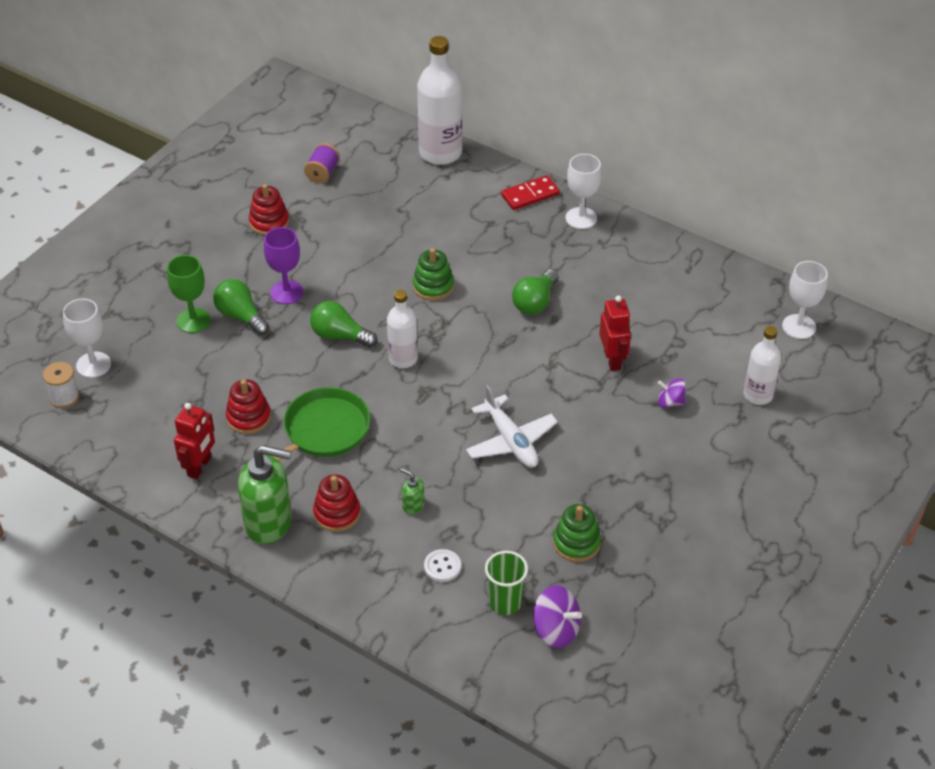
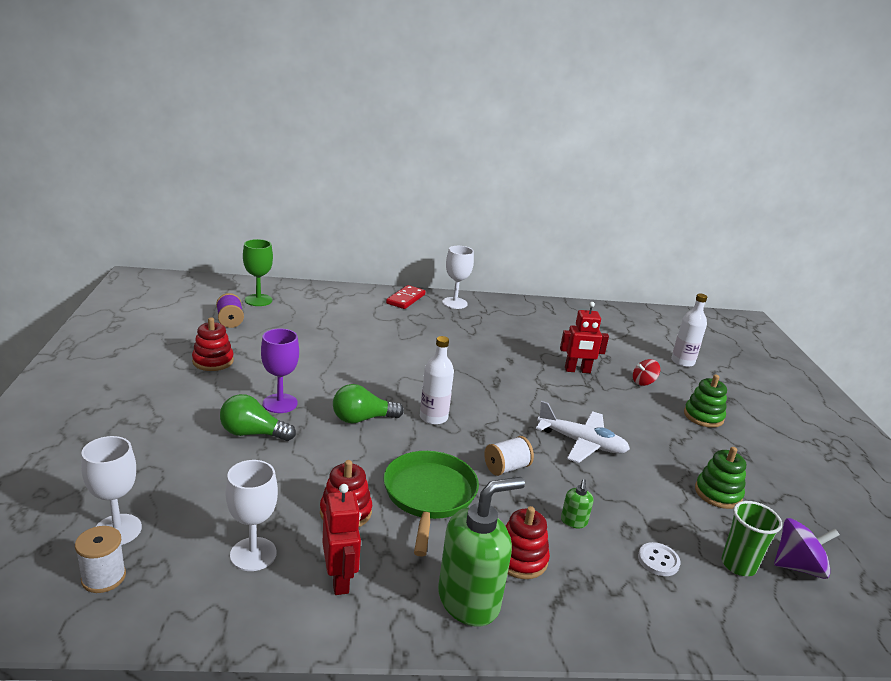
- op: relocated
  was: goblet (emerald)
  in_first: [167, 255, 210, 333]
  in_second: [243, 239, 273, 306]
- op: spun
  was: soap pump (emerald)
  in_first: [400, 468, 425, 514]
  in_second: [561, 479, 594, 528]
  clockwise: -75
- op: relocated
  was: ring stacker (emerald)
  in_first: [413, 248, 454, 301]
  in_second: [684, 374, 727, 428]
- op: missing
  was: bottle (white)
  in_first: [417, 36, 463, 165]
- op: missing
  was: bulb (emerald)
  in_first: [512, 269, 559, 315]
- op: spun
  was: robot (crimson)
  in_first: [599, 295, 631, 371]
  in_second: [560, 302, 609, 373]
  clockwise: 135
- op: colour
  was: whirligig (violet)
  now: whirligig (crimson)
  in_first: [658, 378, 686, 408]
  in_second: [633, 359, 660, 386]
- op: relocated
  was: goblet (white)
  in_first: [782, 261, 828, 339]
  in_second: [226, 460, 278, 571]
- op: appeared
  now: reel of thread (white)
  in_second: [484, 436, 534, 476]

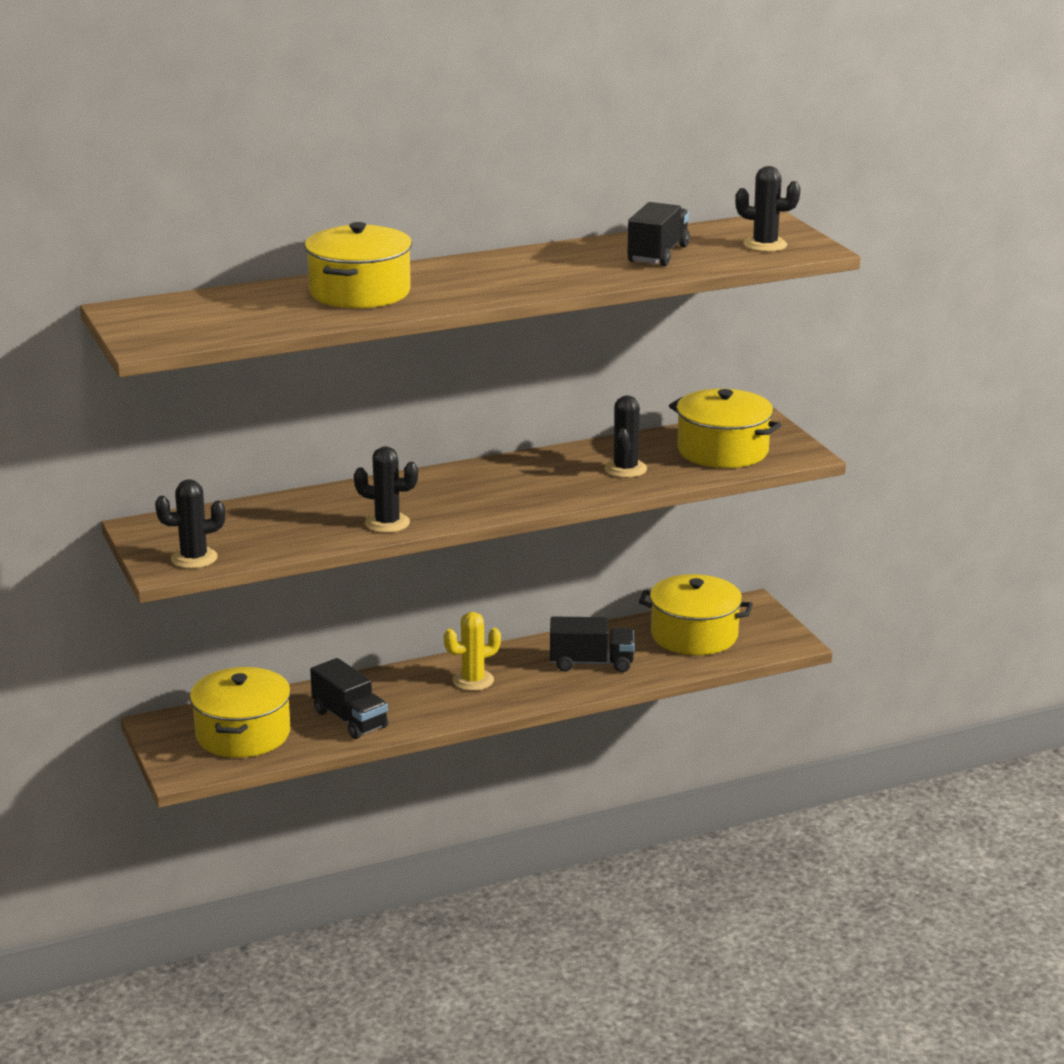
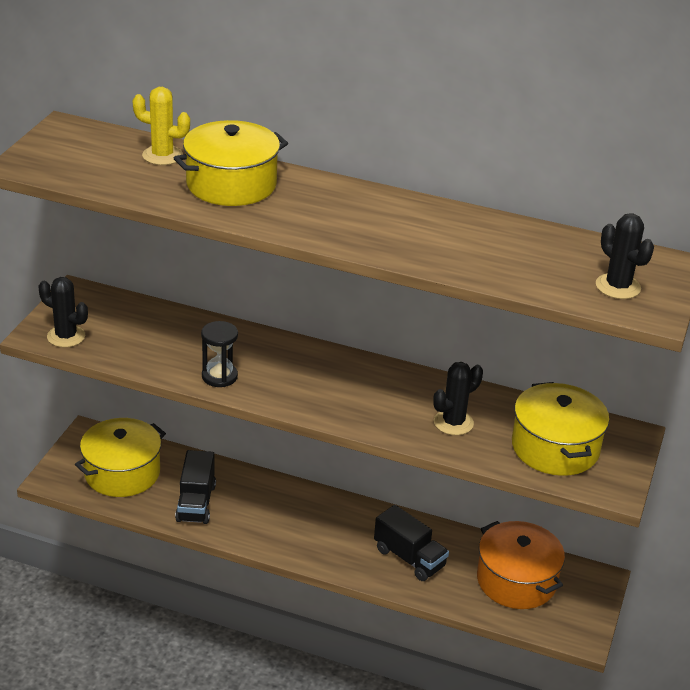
- op: exchanged
  was: saguaro cactus (black)
  now: sand timer (black)
  in_first: [354, 446, 418, 533]
  in_second: [201, 321, 238, 387]
- op: relocated
  was: saguaro cactus (golden)
  in_first: [444, 612, 501, 691]
  in_second: [132, 87, 190, 165]
- op: missing
  was: toy truck (black)
  in_first: [628, 202, 690, 266]
- op: colour
  was: pot (golden)
  now: pot (bright orange)
  in_first: [639, 574, 753, 655]
  in_second: [477, 521, 565, 609]

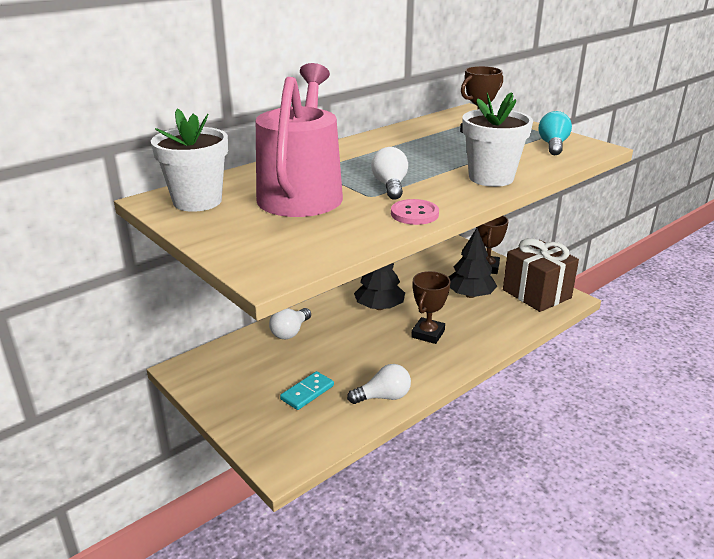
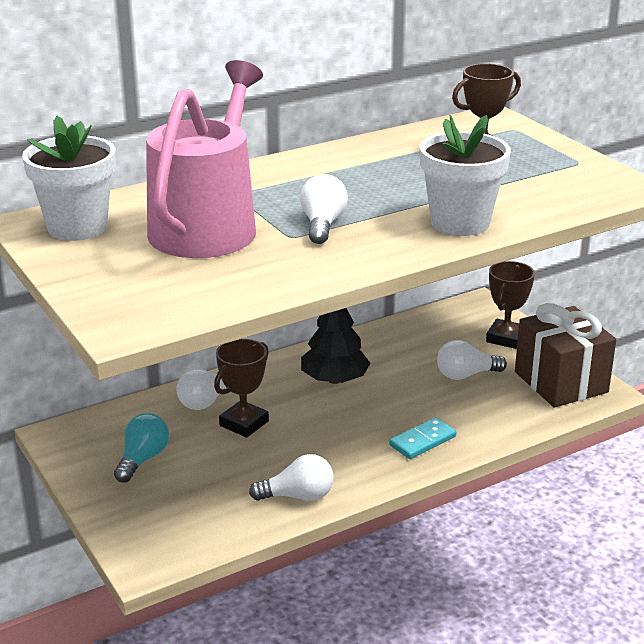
- op: relocated
  was: domino tile (turquoise)
  in_first: [280, 371, 334, 410]
  in_second: [389, 417, 456, 459]
- op: missing
  was: button (pink)
  in_first: [391, 199, 439, 225]
- op: relocated
  was: prize cup (dark brown)
  in_first: [411, 271, 450, 344]
  in_second: [214, 339, 269, 438]
- op: exchanged
  was: toy tree (black)
  now: bulb (white)
  in_first: [449, 228, 497, 298]
  in_second: [437, 340, 507, 380]
- op: relocated
  was: bulb (turquoise)
  in_first: [539, 111, 572, 155]
  in_second: [114, 413, 169, 483]

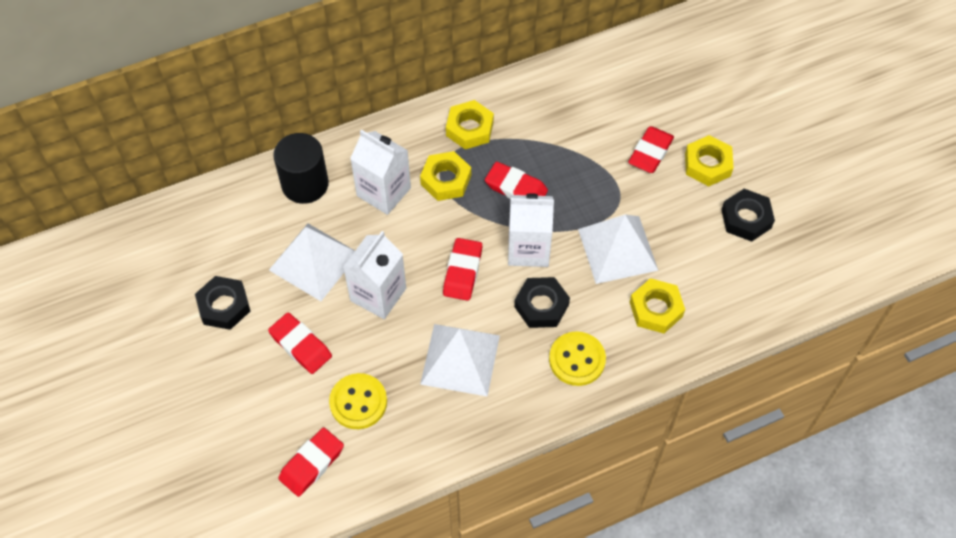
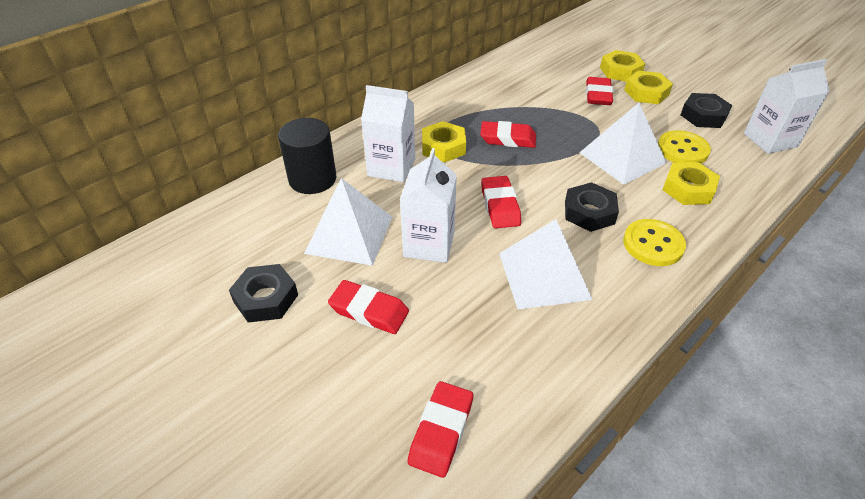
- op: relocated
  was: button (golden)
  in_first: [329, 373, 387, 429]
  in_second: [658, 130, 711, 163]
- op: relocated
  was: nut (golden)
  in_first: [446, 100, 494, 149]
  in_second: [600, 50, 645, 82]
- op: relocated
  was: milk carton (white)
  in_first: [508, 193, 554, 267]
  in_second: [744, 59, 830, 154]

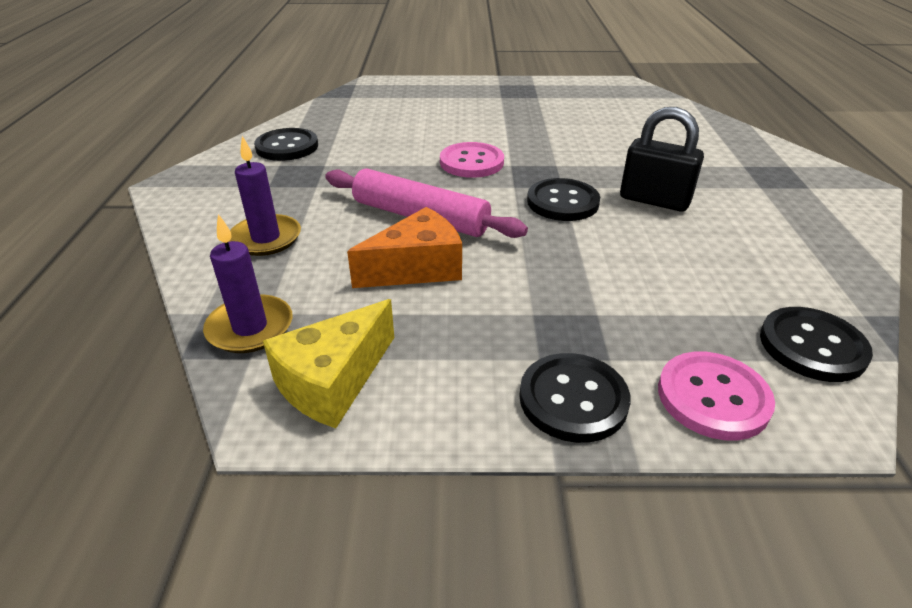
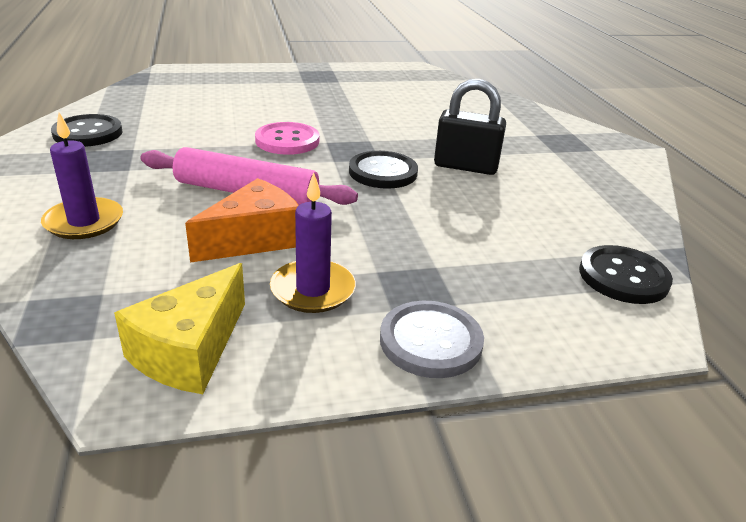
- op: relocated
  was: pillar candle (violet)
  in_first: [203, 214, 293, 353]
  in_second: [270, 173, 356, 313]
- op: colour
  was: button (black)
  now: button (gray)
  in_first: [519, 353, 631, 443]
  in_second: [380, 301, 484, 378]
- op: missing
  was: button (pink)
  in_first: [658, 351, 775, 441]

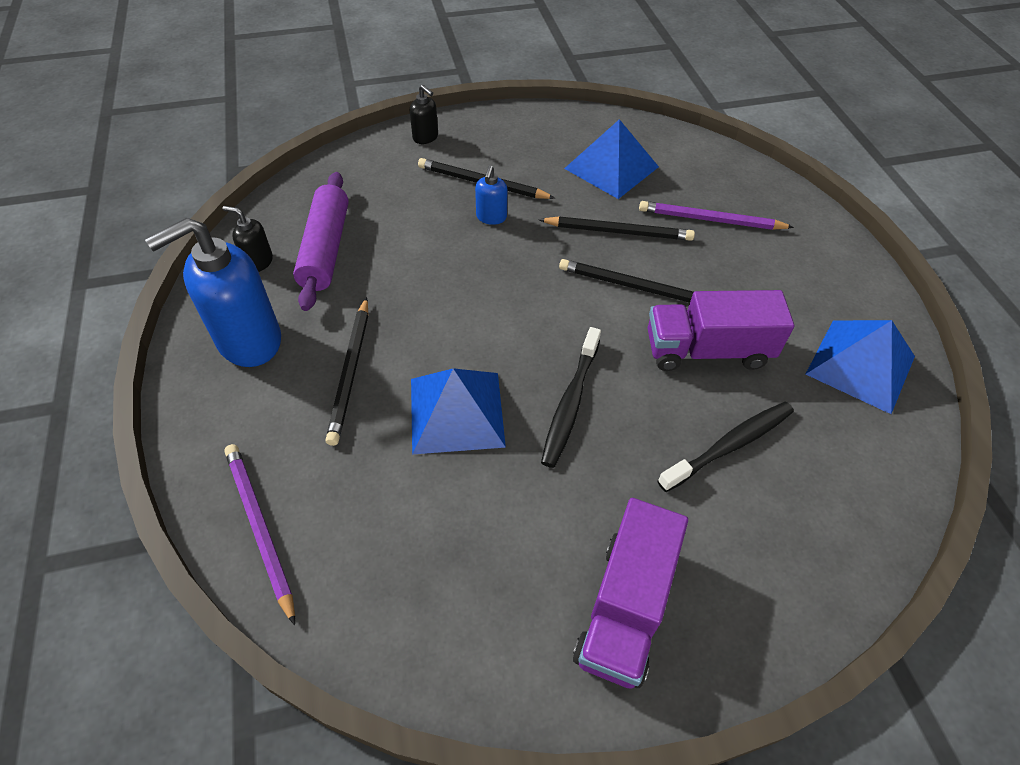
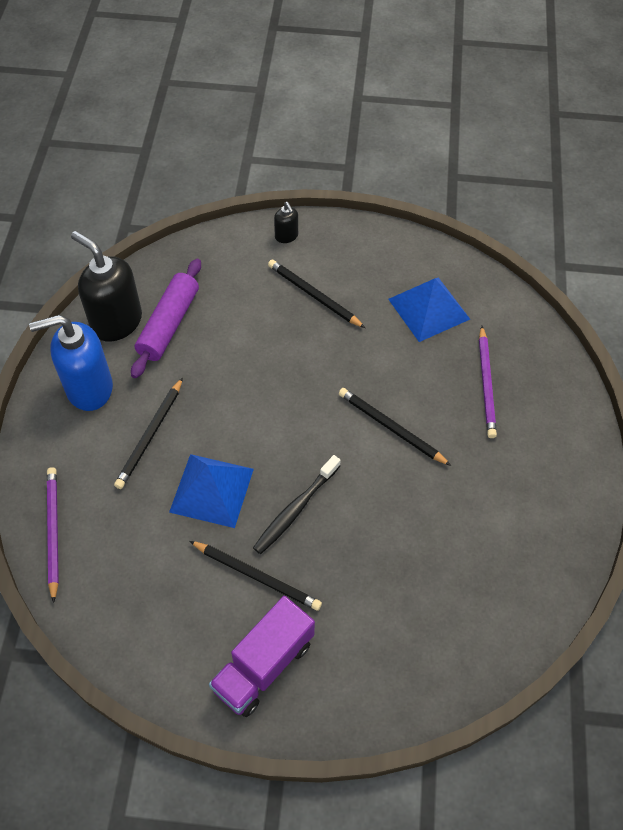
- op: size
  was: soap pump (black)
  in_first: [222, 206, 273, 272]
  in_second: [71, 231, 142, 342]
  ratio: 2.16
- op: missing
  was: soap pump (royal blue)
  in_first: [475, 165, 507, 225]
- op: relocated
  was: lead pencil (black)
  in_first: [538, 216, 695, 241]
  in_second: [190, 541, 322, 611]
- op: spun
  was: lead pencil (violet)
  in_first: [639, 201, 794, 230]
  in_second: [479, 326, 497, 438]
  clockwise: -120
- op: missing
  was: toy truck (violet)
  in_first: [648, 290, 794, 371]
- op: missing
  was: tooth brush (black)
  in_first: [658, 402, 794, 492]
- op: missing
  was: solid pyramid (royal blue)
  in_first: [806, 320, 915, 414]

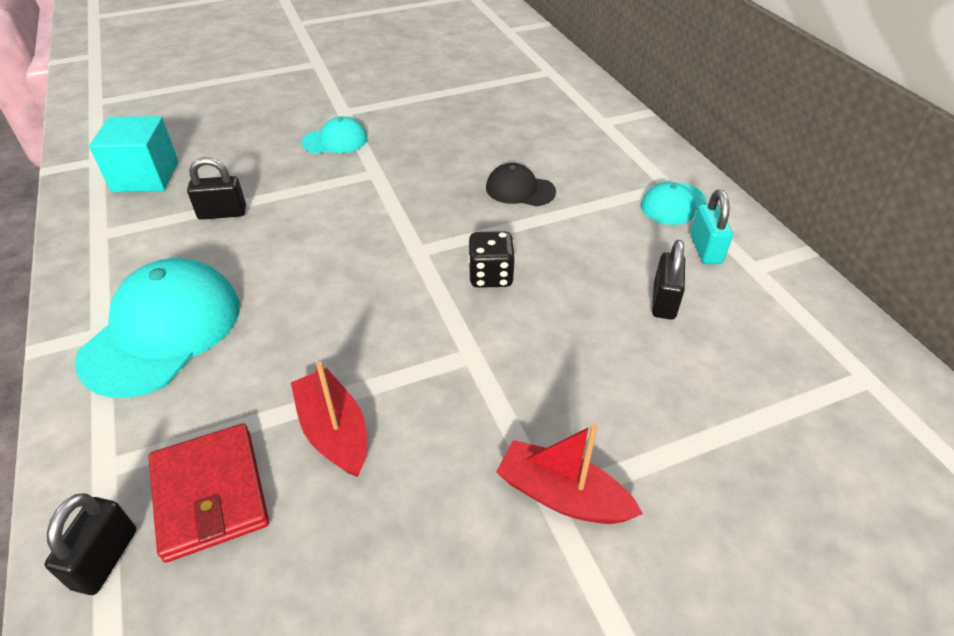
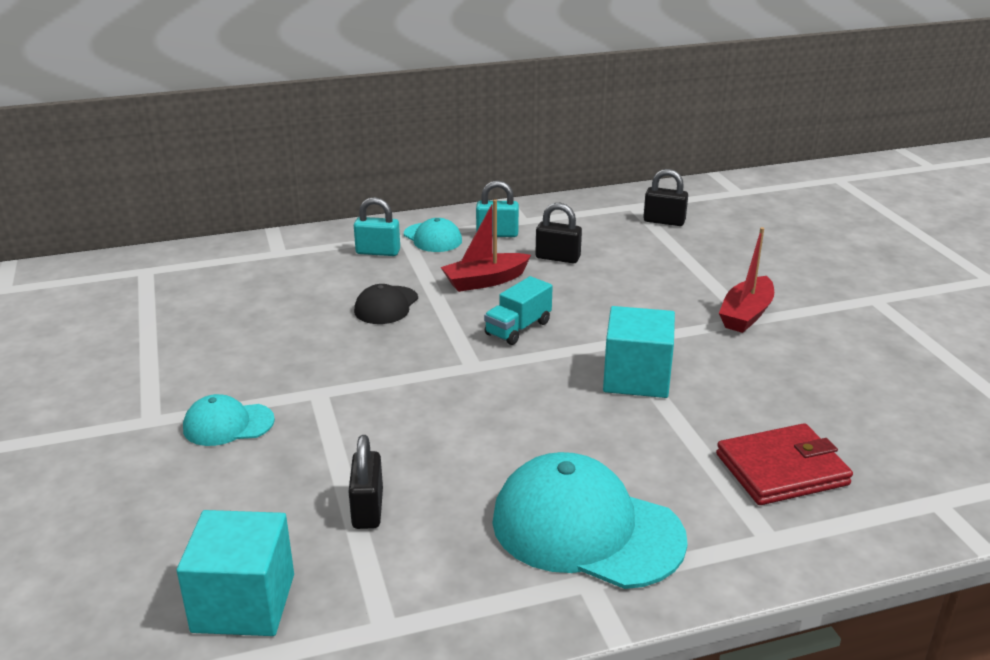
- op: relocated
  was: padlock (black)
  in_first: [45, 493, 136, 595]
  in_second: [643, 169, 688, 226]
- op: relocated
  was: sailboat (crimson)
  in_first: [291, 362, 367, 477]
  in_second: [441, 199, 531, 292]
- op: spun
  was: peaked cap (turquoise)
  in_first: [302, 116, 367, 154]
  in_second: [183, 394, 275, 446]
  clockwise: -90
- op: exchanged
  was: die (black)
  now: toy truck (turquoise)
  in_first: [468, 231, 515, 288]
  in_second: [484, 276, 553, 345]
- op: appeared
  now: padlock (turquoise)
  in_second: [354, 197, 400, 256]
- op: appeared
  now: block (turquoise)
  in_second: [603, 306, 675, 398]

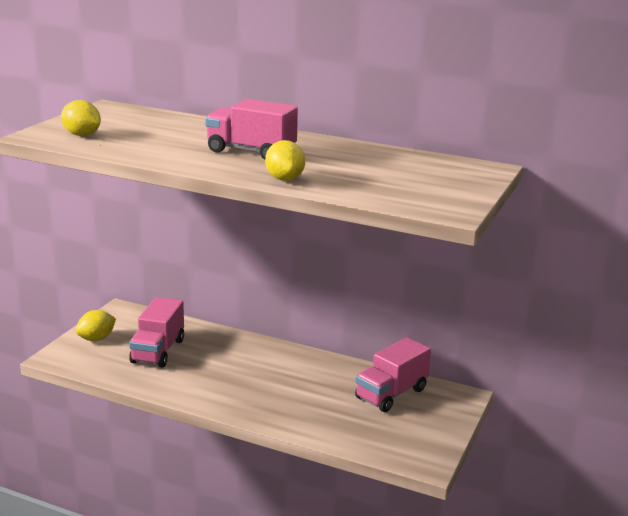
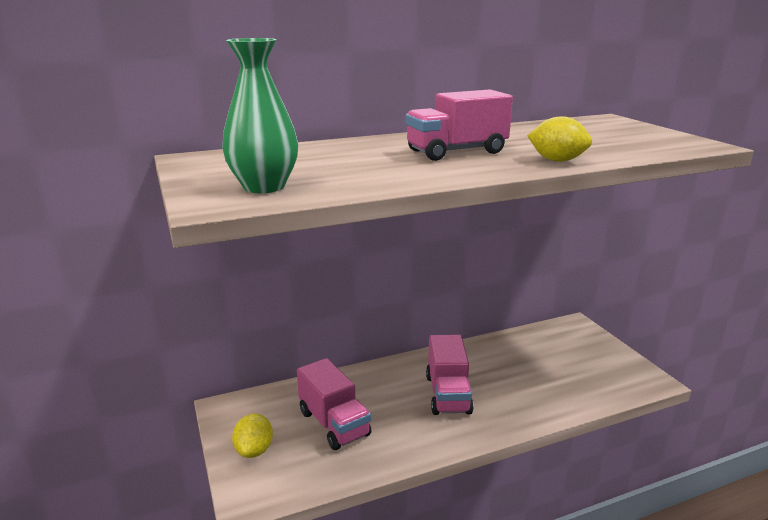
- op: exchanged
  was: lemon (golden)
  now: flower vase (emerald)
  in_first: [61, 100, 101, 136]
  in_second: [222, 38, 298, 193]
- op: relocated
  was: toy truck (pink)
  in_first: [355, 337, 431, 412]
  in_second: [426, 335, 474, 415]

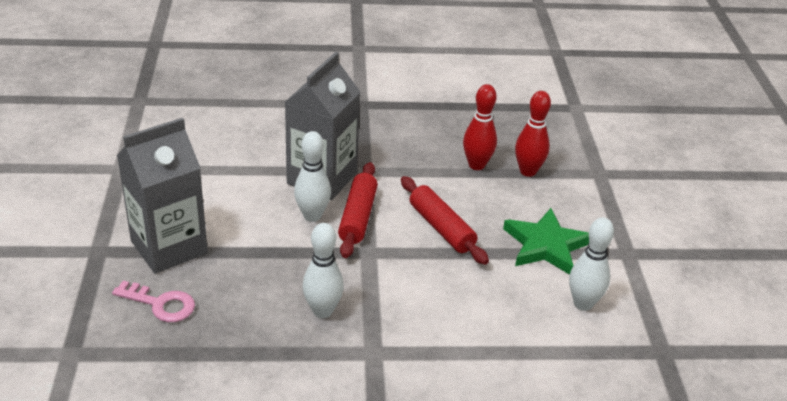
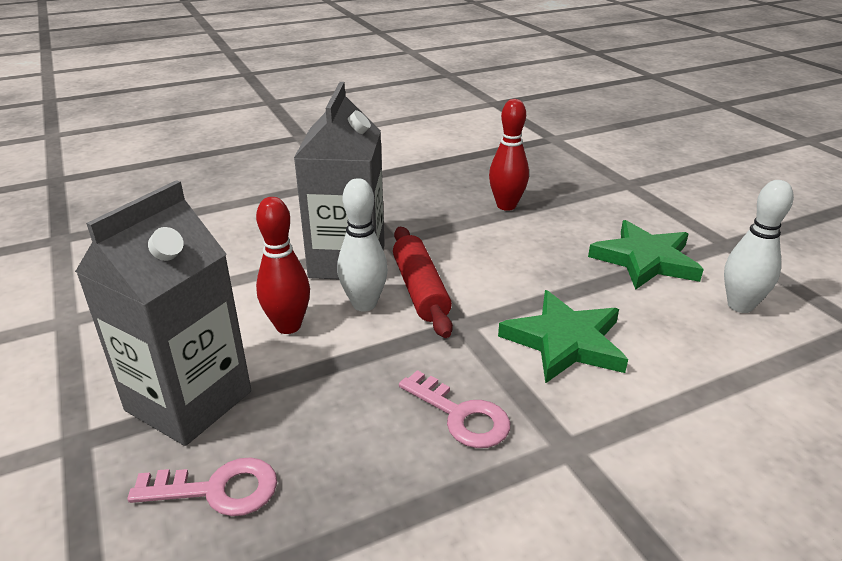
- op: exchanged
  was: skittle (white)
  now: key (pink)
  in_first: [302, 223, 344, 318]
  in_second: [399, 370, 510, 448]
- op: missing
  was: dough roller (crimson)
  in_first: [401, 176, 489, 265]
- op: relocated
  was: skittle (crimson)
  in_first: [515, 91, 551, 177]
  in_second: [256, 197, 310, 334]
- op: appeared
  now: star (emerald)
  in_second: [498, 290, 628, 384]

